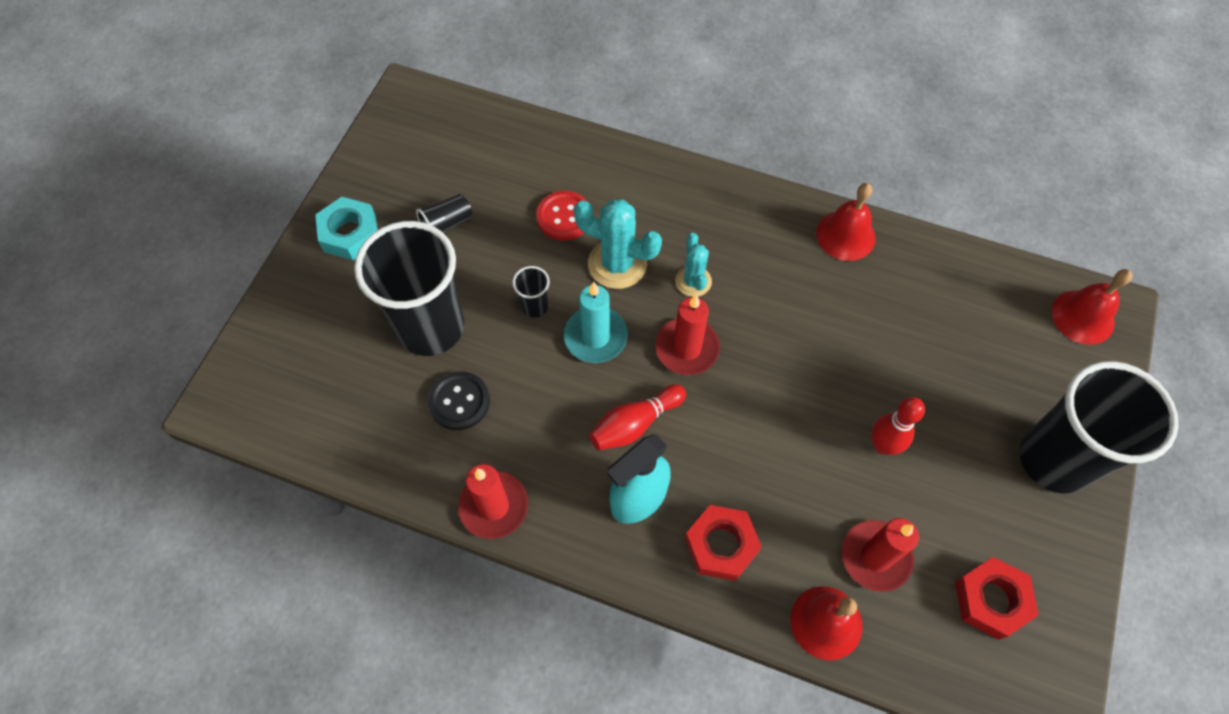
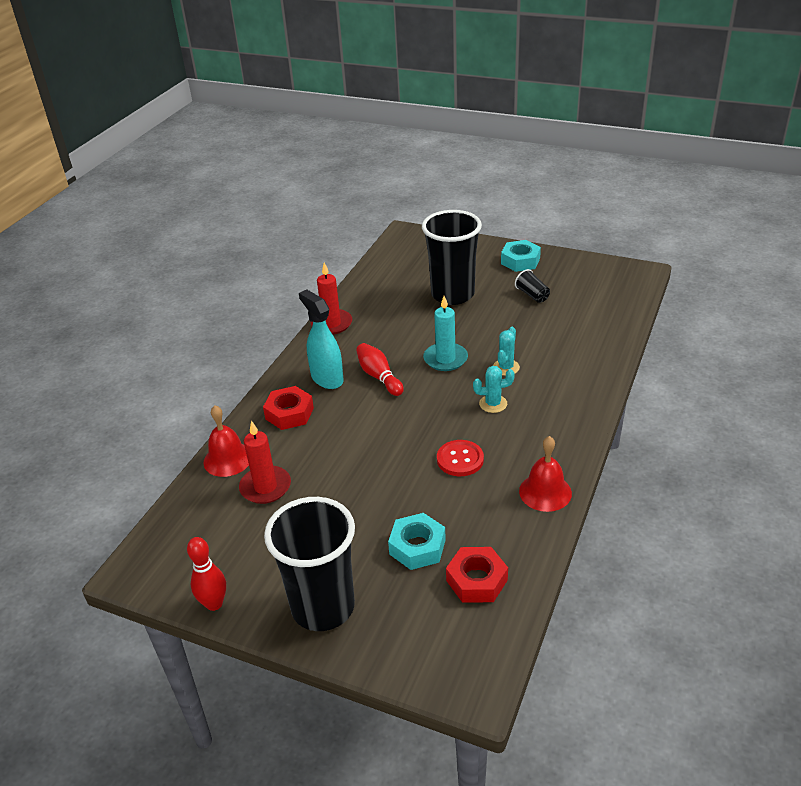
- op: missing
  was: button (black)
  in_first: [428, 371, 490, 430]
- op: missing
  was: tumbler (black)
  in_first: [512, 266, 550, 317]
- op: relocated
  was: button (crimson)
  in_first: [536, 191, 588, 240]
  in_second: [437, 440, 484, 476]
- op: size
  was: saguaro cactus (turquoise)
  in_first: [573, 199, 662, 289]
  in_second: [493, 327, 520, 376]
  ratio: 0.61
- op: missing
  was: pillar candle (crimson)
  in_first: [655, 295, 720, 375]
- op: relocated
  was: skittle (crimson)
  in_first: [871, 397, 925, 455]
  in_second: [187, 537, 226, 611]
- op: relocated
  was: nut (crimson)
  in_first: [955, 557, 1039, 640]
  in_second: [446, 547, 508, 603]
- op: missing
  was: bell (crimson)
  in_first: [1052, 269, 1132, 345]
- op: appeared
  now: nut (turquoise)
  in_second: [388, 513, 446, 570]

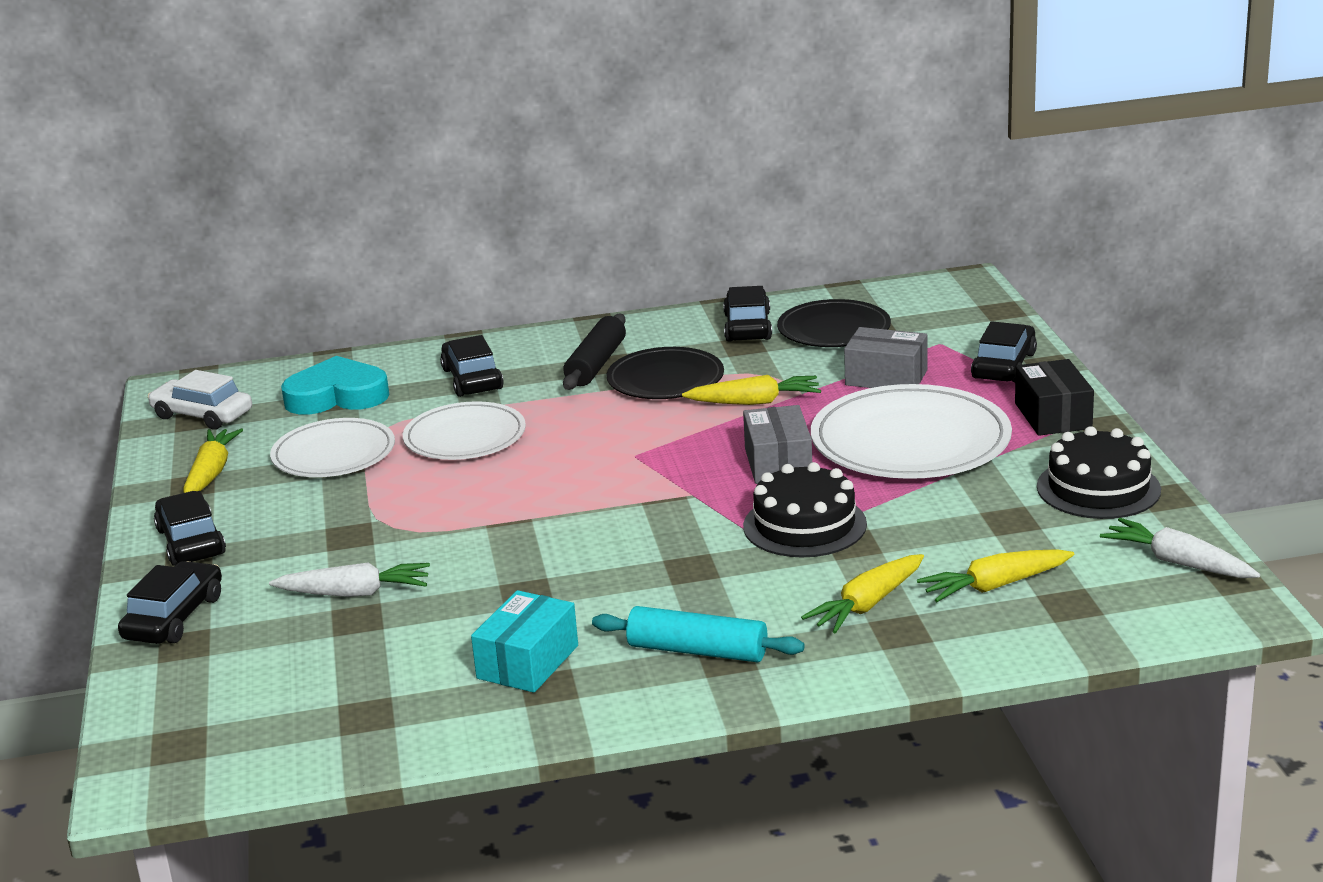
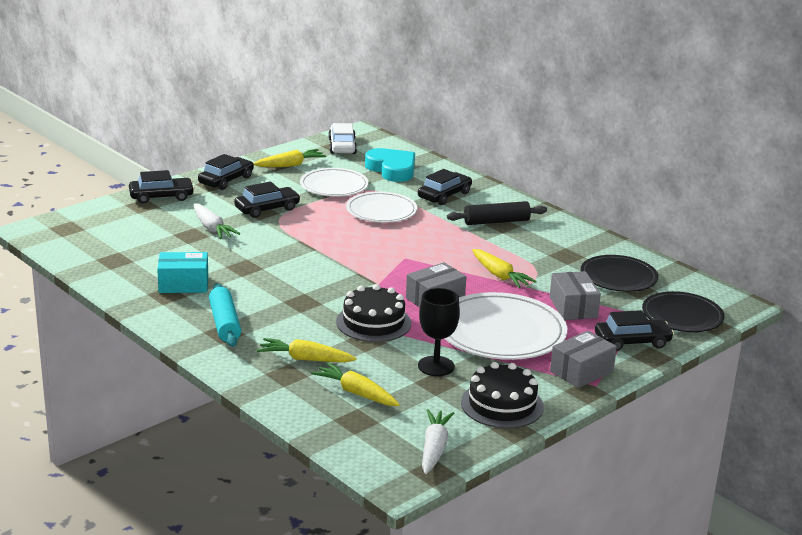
- op: relocated
  was: dinner plate (black)
  in_first: [606, 347, 724, 399]
  in_second: [642, 291, 725, 332]
- op: relocated
  was: automobile (black)
  in_first: [723, 286, 772, 342]
  in_second: [234, 182, 301, 218]
- op: colour
  was: parcel (black)
  now: parcel (gray)
  in_first: [1015, 359, 1094, 436]
  in_second: [550, 331, 617, 388]
- op: appeared
  now: goblet (black)
  in_second: [418, 288, 460, 376]

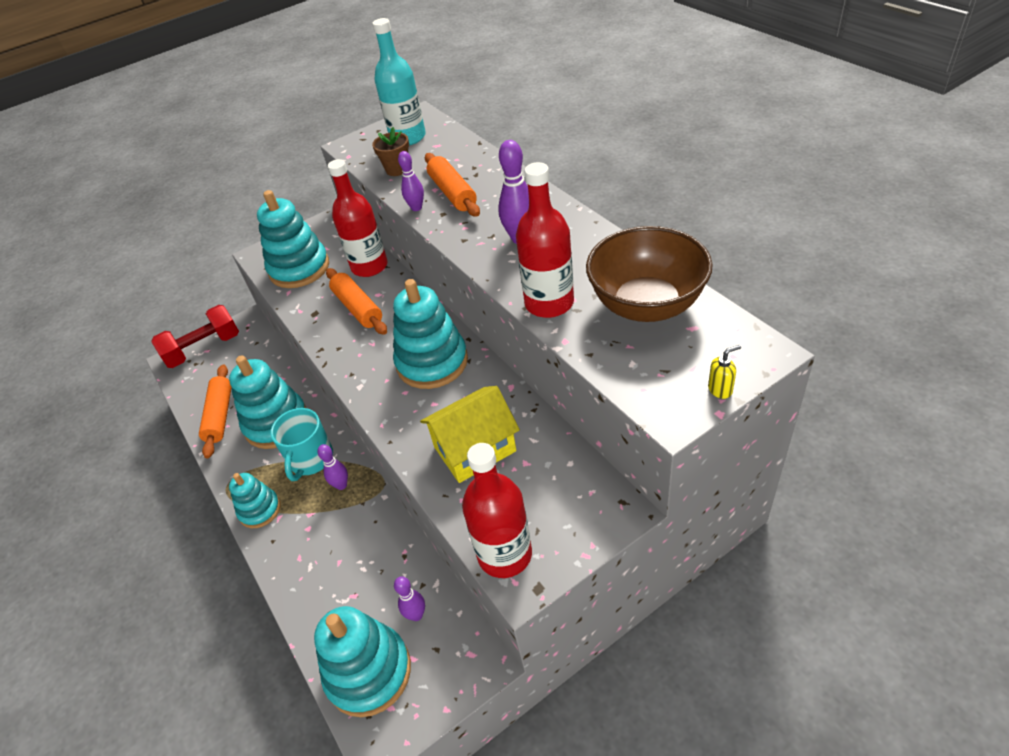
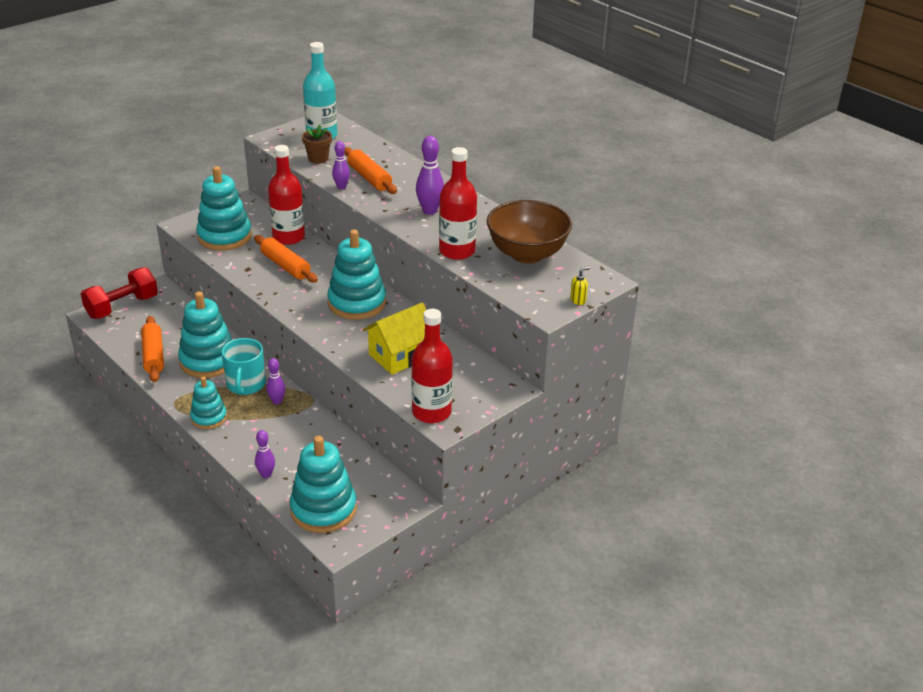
- op: relocated
  was: skittle (violet)
  in_first: [394, 576, 425, 621]
  in_second: [255, 430, 275, 478]

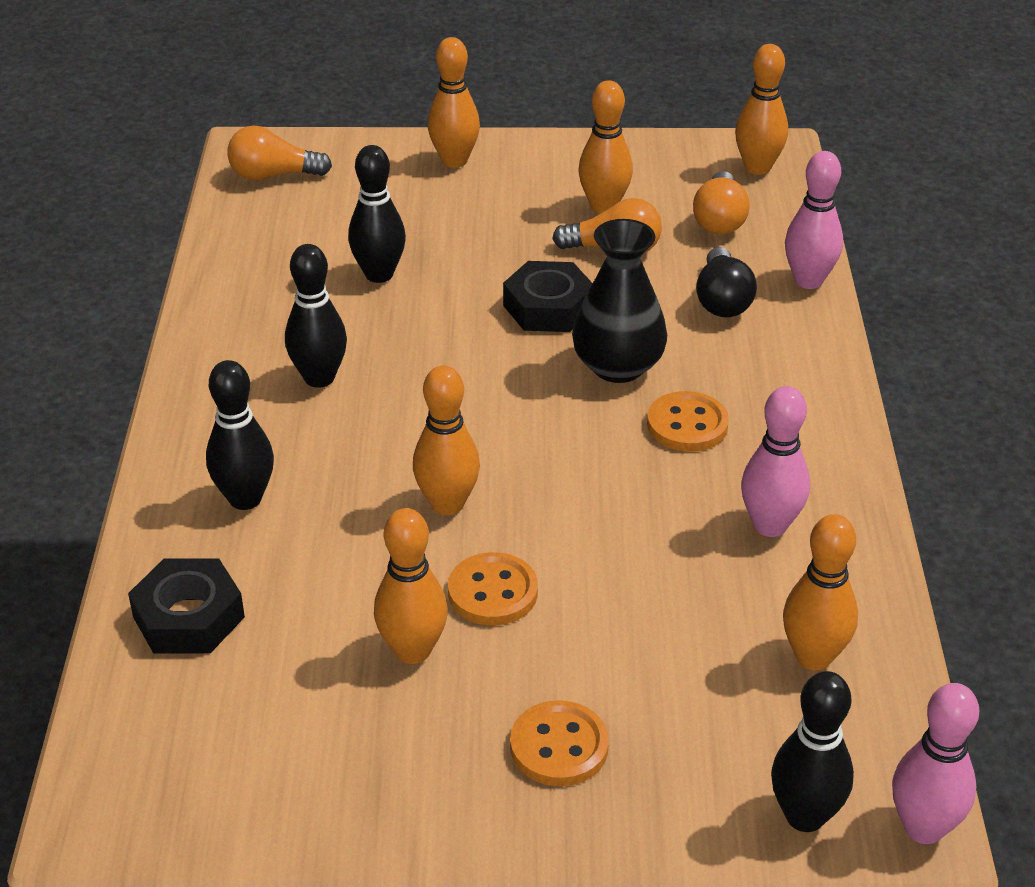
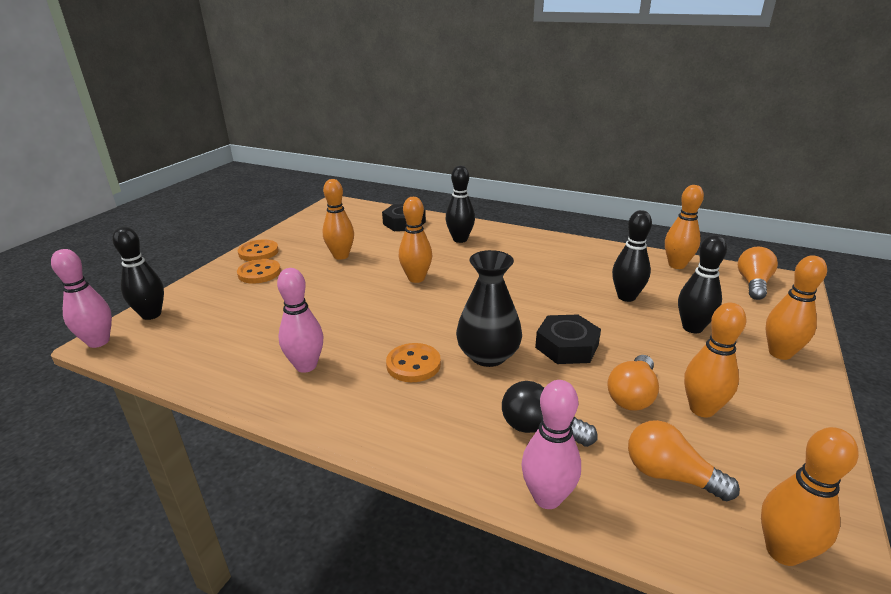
- op: relocated
  was: skittle (black)
  in_first: [285, 244, 347, 388]
  in_second: [678, 235, 727, 333]
- op: relocated
  was: button (bright orange)
  in_first: [448, 552, 538, 625]
  in_second: [238, 240, 279, 261]
- op: relocated
  was: skittle (bright orange)
  in_first: [783, 514, 858, 670]
  in_second: [665, 185, 704, 269]

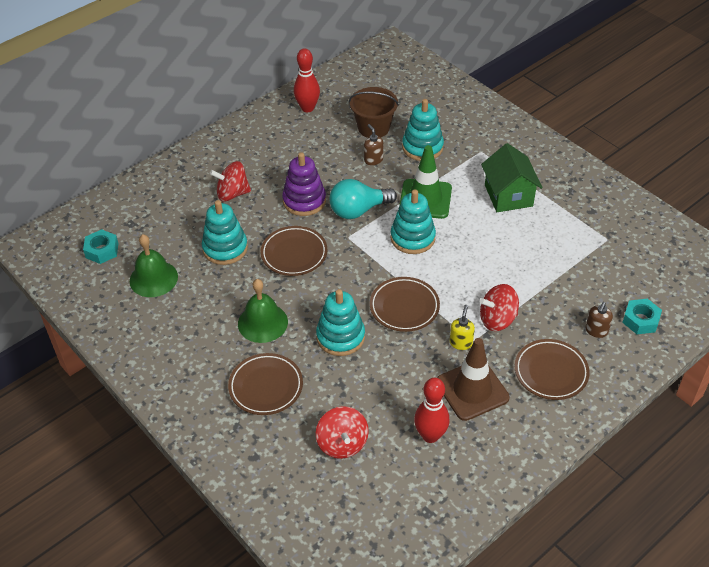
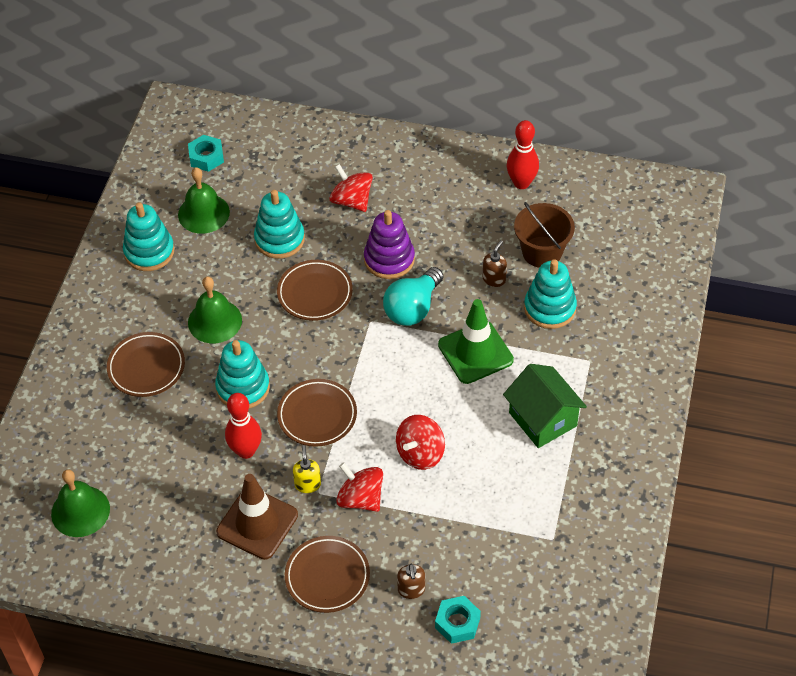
- op: relocated
  was: whirligig (crimson)
  in_first: [316, 406, 369, 459]
  in_second: [396, 415, 445, 470]
- op: spun
  was: bulb (turquoise)
  in_first: [330, 179, 397, 219]
  in_second: [383, 267, 443, 326]
  clockwise: -90
- op: relocated
  was: ring stacker (turquoise)
  in_first: [390, 189, 436, 254]
  in_second: [123, 202, 175, 271]
- op: relocated
  was: skittle (crimson)
  in_first: [414, 378, 450, 443]
  in_second: [225, 393, 262, 459]
- op: spun
  was: soap pump (golden)
  in_first: [450, 305, 475, 350]
  in_second: [293, 445, 321, 493]
  clockwise: -75
- op: spun
  was: cottage (emerald)
  in_first: [481, 143, 543, 212]
  in_second: [503, 364, 587, 448]
  clockwise: -75
- op: spun
  was: soap pump (dark brown)
  in_first: [585, 302, 613, 338]
  in_second: [397, 563, 425, 599]
  clockwise: -90
- op: appeared
  now: bell (emerald)
  in_second: [51, 469, 110, 537]

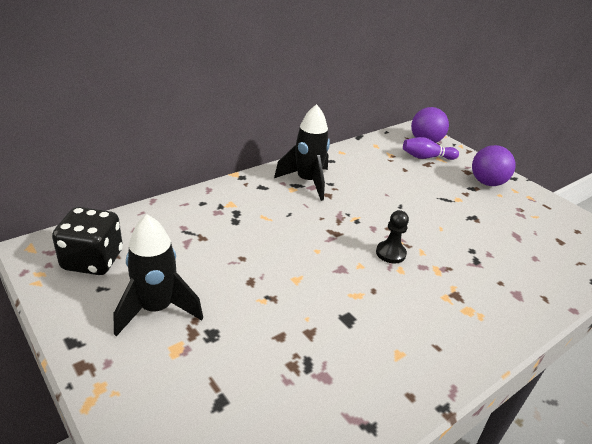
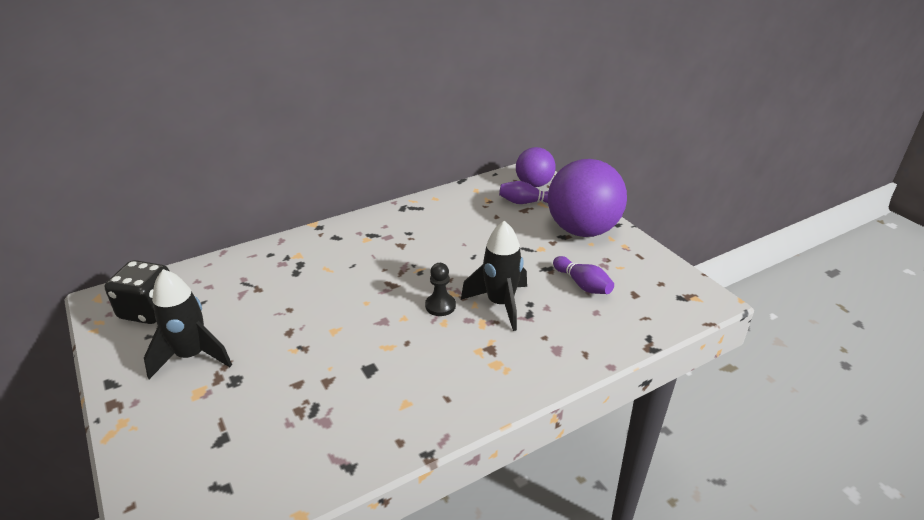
- op: relocated
  was: spaceship (black)
  in_first: [274, 104, 330, 201]
  in_second: [461, 221, 527, 331]
- op: size
  was: ball (violet)
  in_first: [472, 145, 516, 186]
  in_second: [548, 159, 627, 237]
  ratio: 1.74
- op: appeared
  now: skittle (violet)
  in_second: [553, 256, 614, 294]

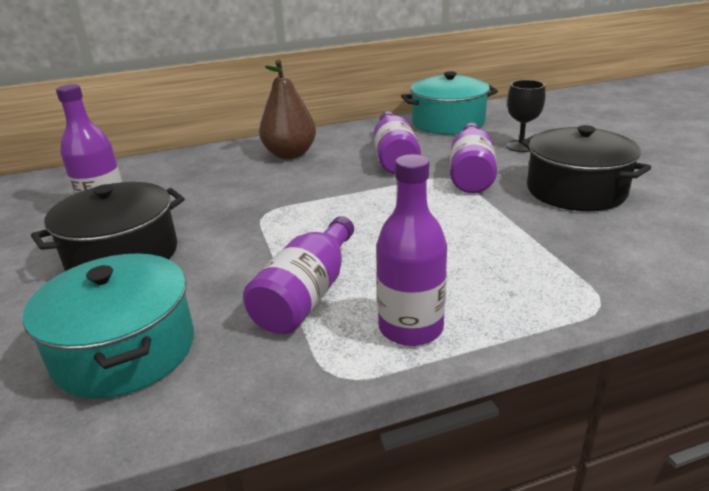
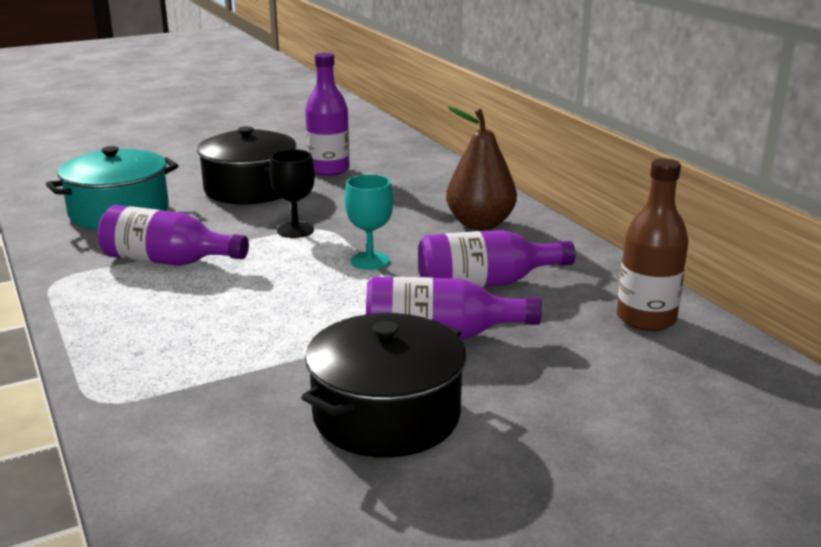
- op: missing
  was: bottle (violet)
  in_first: [376, 154, 447, 346]
- op: exchanged
  was: pot (turquoise)
  now: bottle (dark brown)
  in_first: [401, 71, 498, 135]
  in_second: [617, 158, 689, 331]
- op: relocated
  was: goblet (black)
  in_first: [506, 80, 545, 152]
  in_second: [269, 149, 315, 238]
- op: appeared
  now: goblet (turquoise)
  in_second: [345, 174, 393, 270]

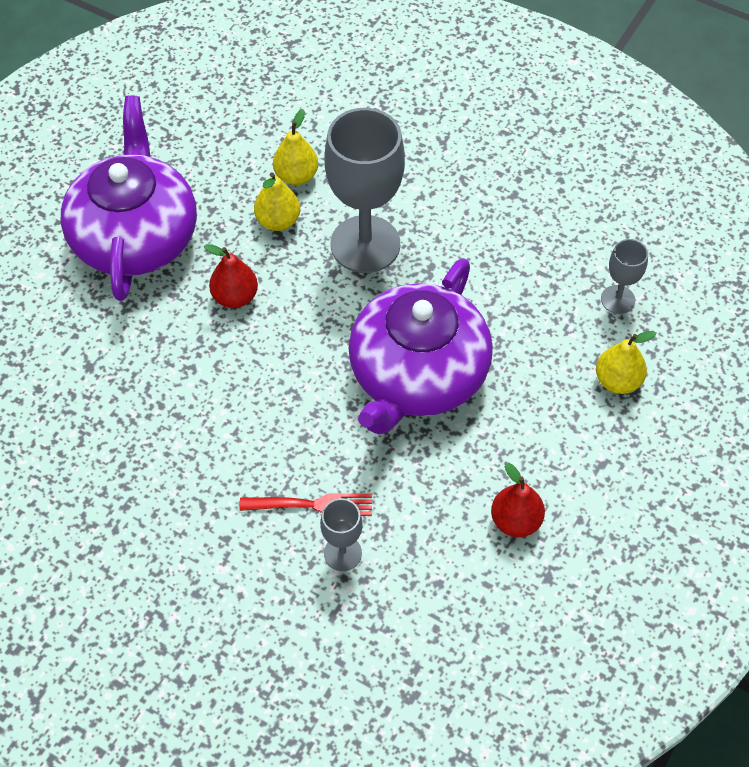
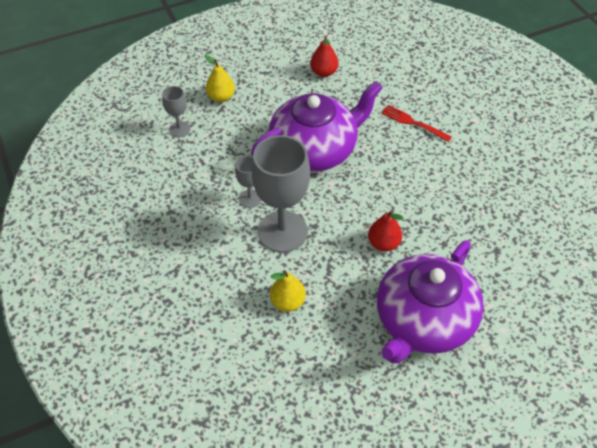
- op: missing
  was: pear (golden)
  in_first: [254, 172, 301, 231]
- op: relocated
  was: goblet (gray)
  in_first: [320, 498, 363, 571]
  in_second: [235, 156, 261, 208]

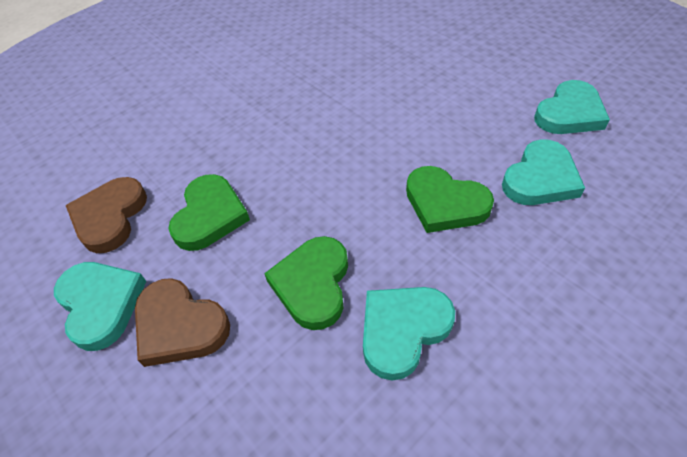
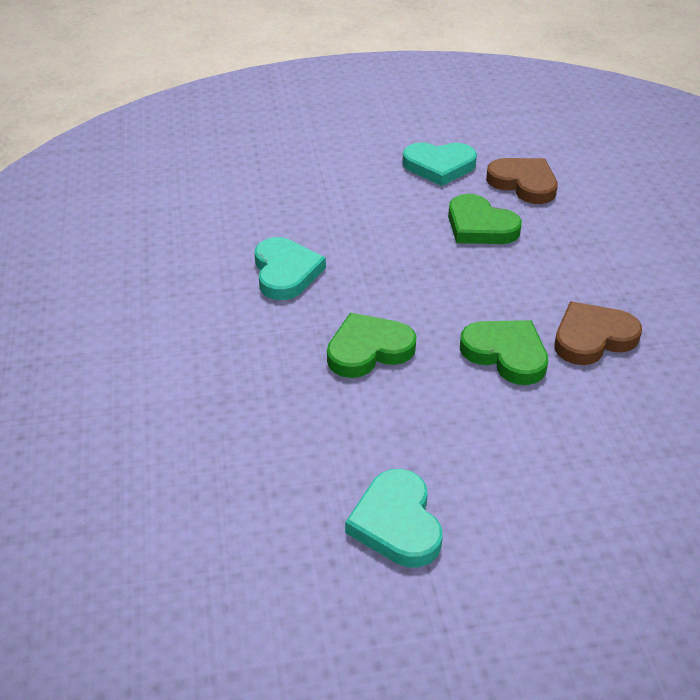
- op: relocated
  was: heart (dark brown)
  in_first: [135, 278, 230, 367]
  in_second: [554, 301, 642, 365]
- op: relocated
  was: heart (emerald)
  in_first: [264, 236, 348, 330]
  in_second: [460, 320, 548, 385]
- op: missing
  was: heart (turquoise)
  in_first: [502, 139, 585, 205]

